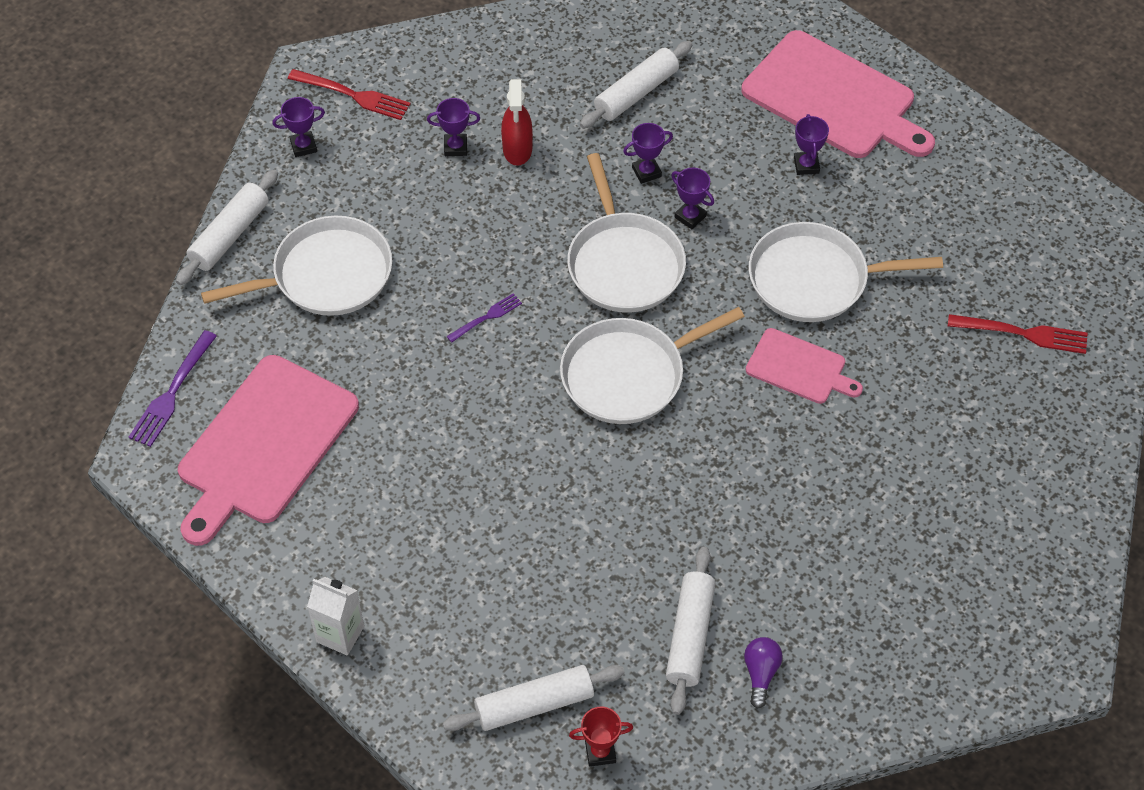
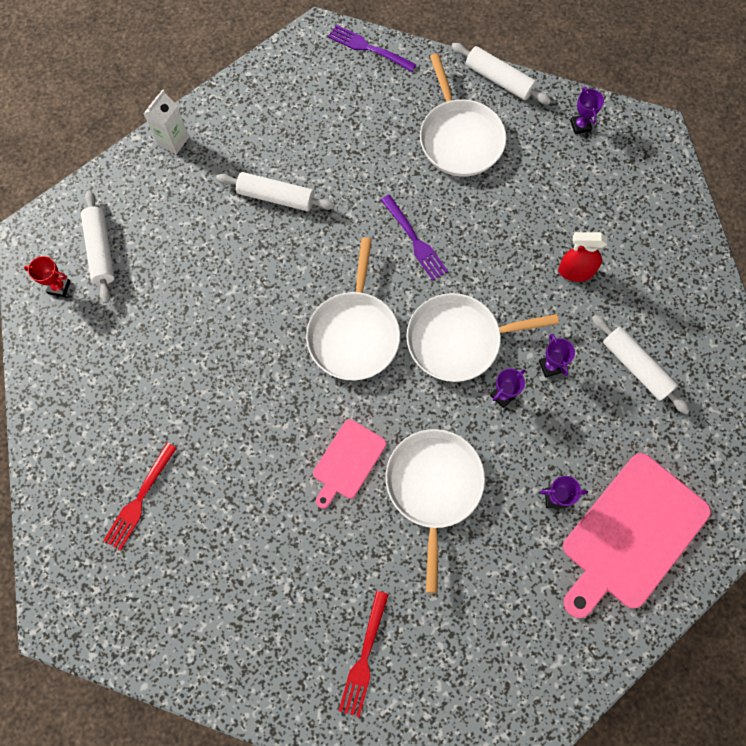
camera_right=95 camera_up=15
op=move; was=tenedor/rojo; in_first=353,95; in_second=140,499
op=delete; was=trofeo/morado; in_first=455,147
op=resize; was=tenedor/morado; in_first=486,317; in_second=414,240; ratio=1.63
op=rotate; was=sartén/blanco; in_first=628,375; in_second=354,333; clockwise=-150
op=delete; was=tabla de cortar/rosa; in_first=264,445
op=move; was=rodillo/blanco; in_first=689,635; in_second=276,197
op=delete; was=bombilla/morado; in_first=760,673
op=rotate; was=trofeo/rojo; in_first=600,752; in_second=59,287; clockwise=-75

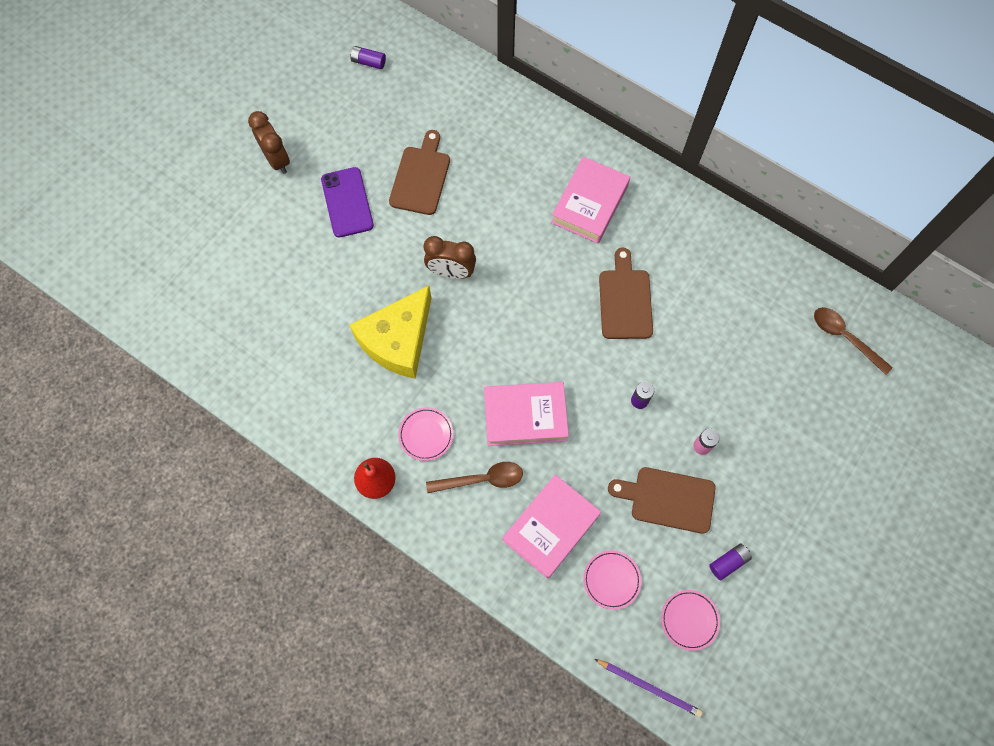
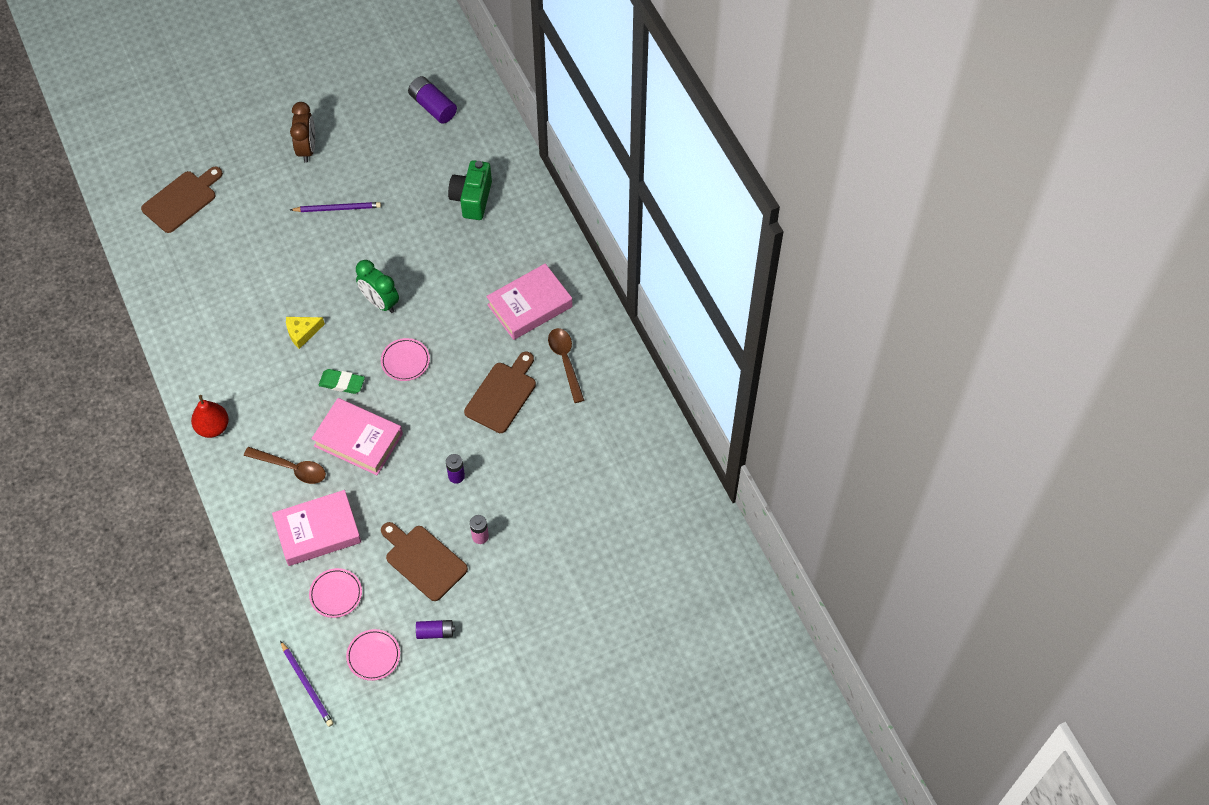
camera_right=30 camera_up=-10
op=resize; was=pila/morado; in_first=368,62; in_second=433,106; ratio=1.61
op=move; was=tabla de cortar/marrón; in_first=421,177; in_second=182,200
op=replace; was=móvil/morado; now=lápiz/morado; in_first=347,202; in_second=338,208
op=recolor; was=despertador/marrón; now=despertador/verde; in_first=451,272; in_second=380,302
op=resize; was=queso/amarillo; in_first=398,340; in_second=302,333; ratio=0.46
op=move; was=cuchara/marrón; in_first=844,337; in_second=565,361
op=move; was=plato/rosa; in_first=426,434; in_second=405,361
op=insert; now=cámara/verde; in_second=472,199
op=insert; now=goma de borrar/verde; in_second=342,383

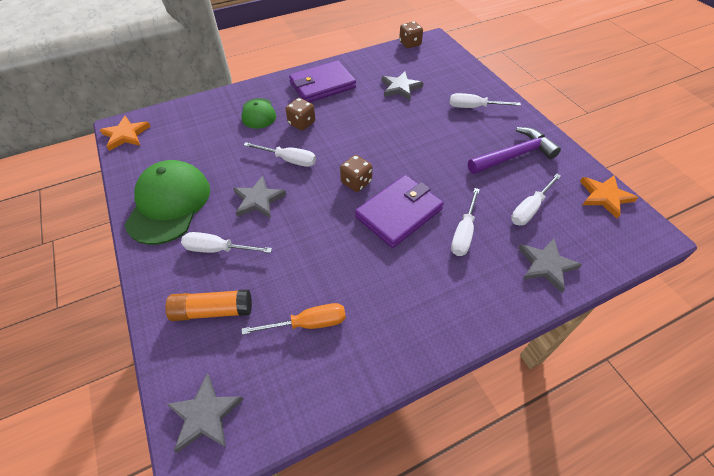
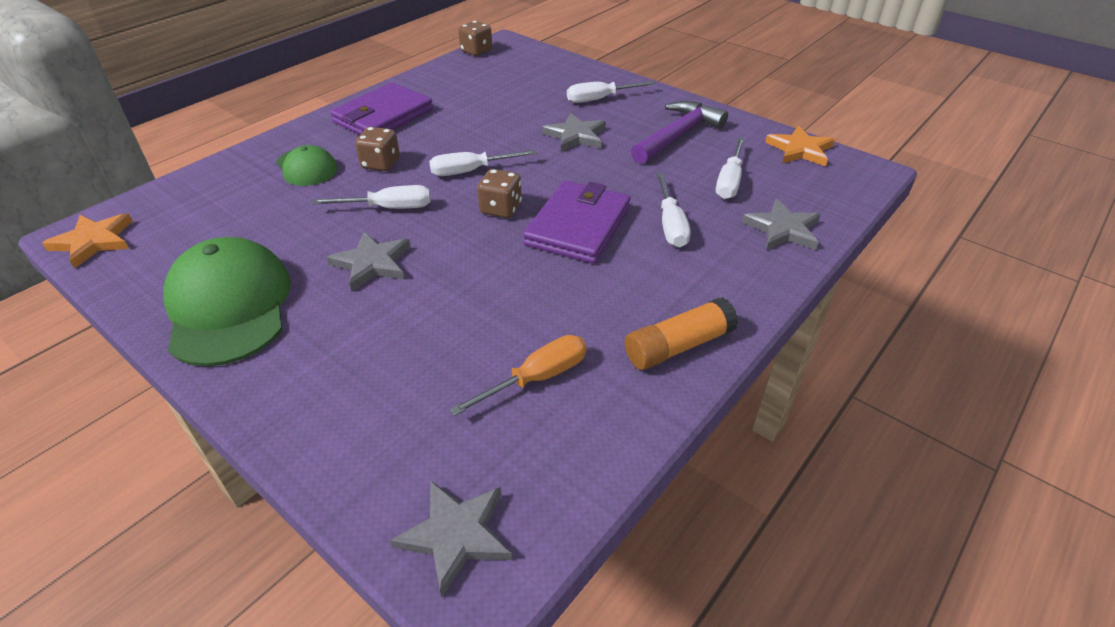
camera_right=-25 camera_up=-10
op=move; was=estrella/gris; in_first=400,88; in_second=575,136
op=move; was=destornillador/blanco; in_first=218,249; in_second=471,171
op=move; was=barra de pegamento/naranja; in_first=213,310; in_second=678,346

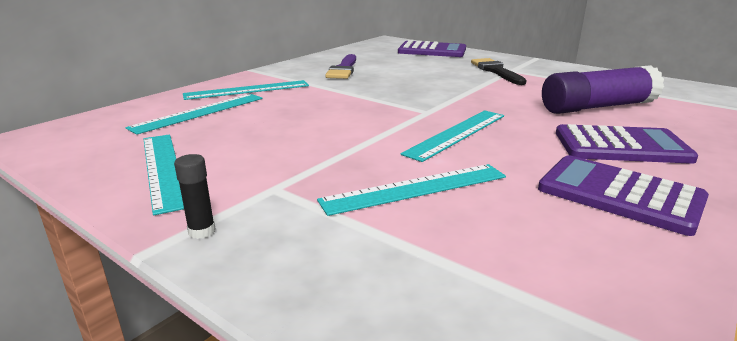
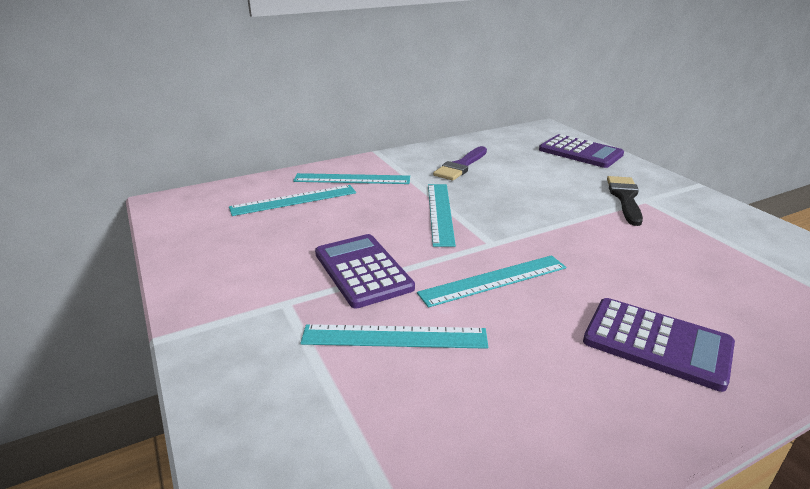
camera_right=25 camera_up=5
op=delete; was=barra de pegamento/morado; in_first=597,107
op=move; was=regla/turquesa; in_first=163,169; in_second=440,213
op=delete; was=barra de pegamento/negro; in_first=202,231
op=move; was=calculadora/morado; in_first=619,194; in_second=363,271

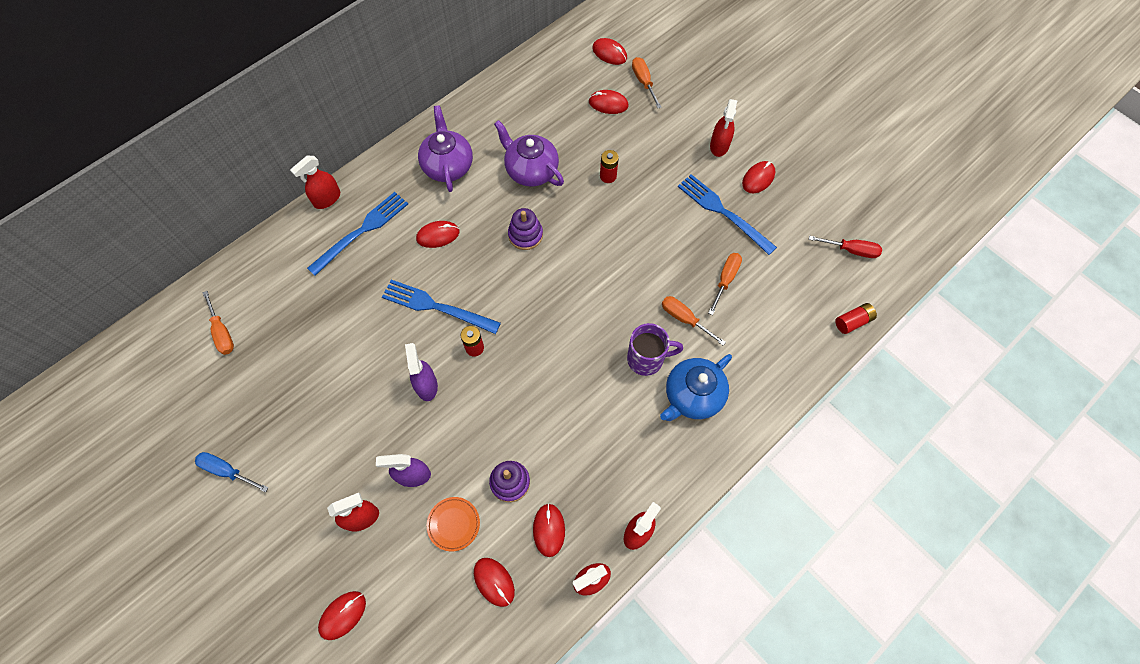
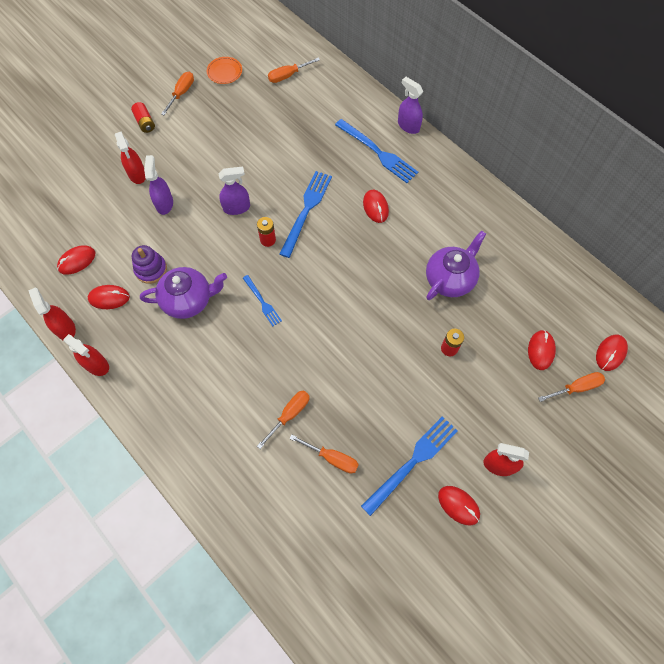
camera_right=90 camera_up=0
op=move; was=tetera/morado; in_first=448,166; in_second=188,300
op=recolor; was=pulverizador/rojo; now=pulverizador/morado; in_first=327,199; in_second=408,126
op=delete; was=juguete apilable/morado; in_first=525,235
op=delete; was=destornillador/rojo; in_first=850,250
op=move; was=pila/rojo; in_first=852,321; in_second=145,122
op=delete; was=taza/morado; in_first=646,359
op=delete; was=tetera/azul; in_first=692,396
op=recolor; was=destornillador/azul; now=destornillador/naranja; in_first=227,471; in_second=181,93
op=move; was=plato/naranja; in_first=453,524; in_second=224,72
op=delete; was=ratón/rojo; in_first=342,615
op=insert; now=tenedor/azul; in_second=262,302

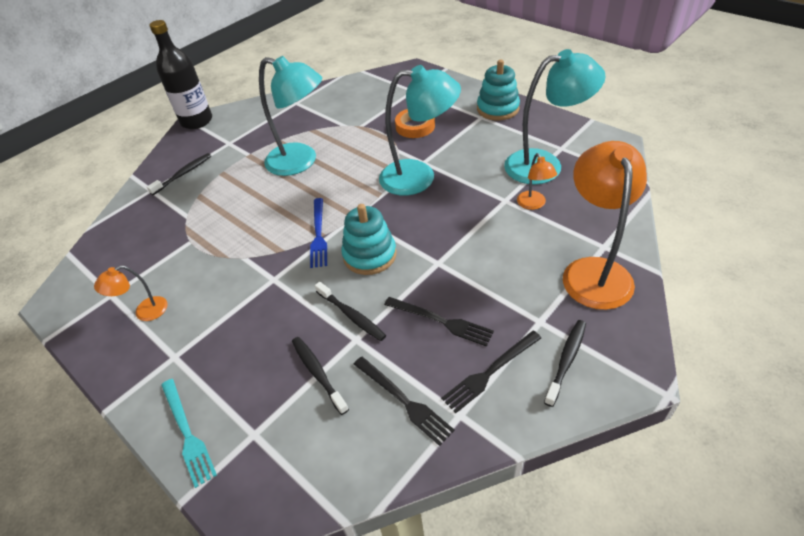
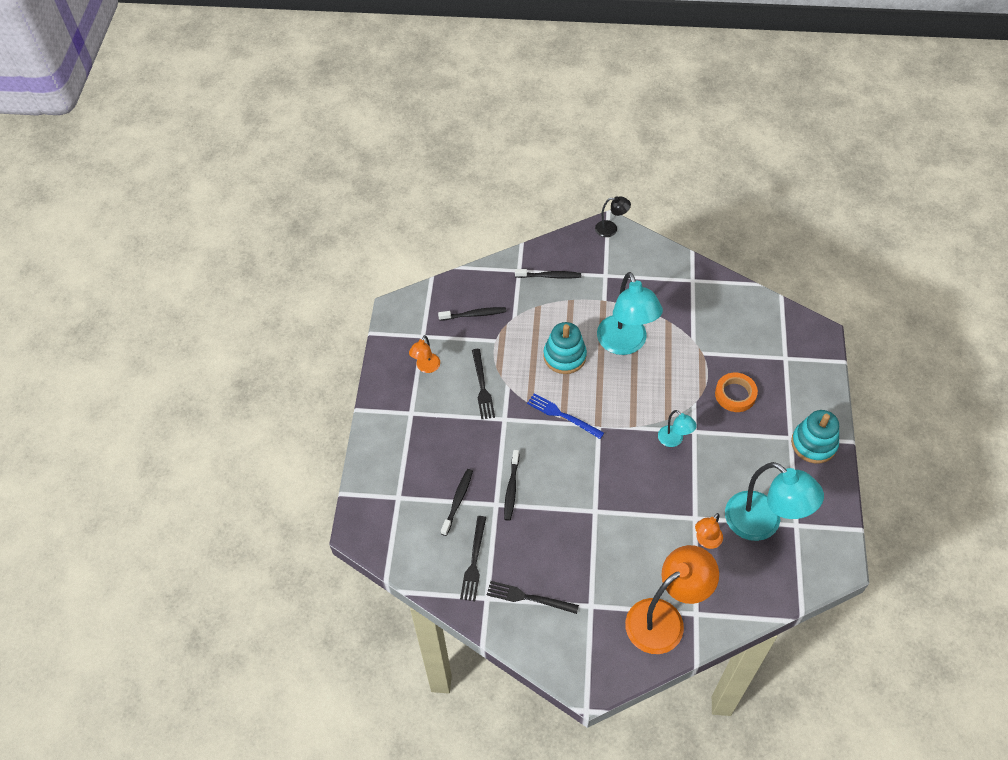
camera_right=50 camera_up=10
op=replace; was=botella/negro; now=lámpara/negro; in_first=197,121; in_second=611,229
op=resize; was=lámpara/turquesa; in_first=419,177; in_second=674,440; ratio=0.48
op=rotate; was=tenedor/azul; in_first=318,234; in_second=562,415; clockwise=75
op=move; was=juguete apilable/turquesa; in_first=369,255; in_second=564,356
op=rotate; was=lámpara/naranja; in_first=144,312; in_second=426,367; clockwise=-90
op=move; was=tenedor/negro; in_first=441,321; in_second=482,386
op=move; was=cepillo de dientes/negro; in_first=566,360; in_second=474,314
op=delete; was=tenedor/turquesa; in_first=187,433

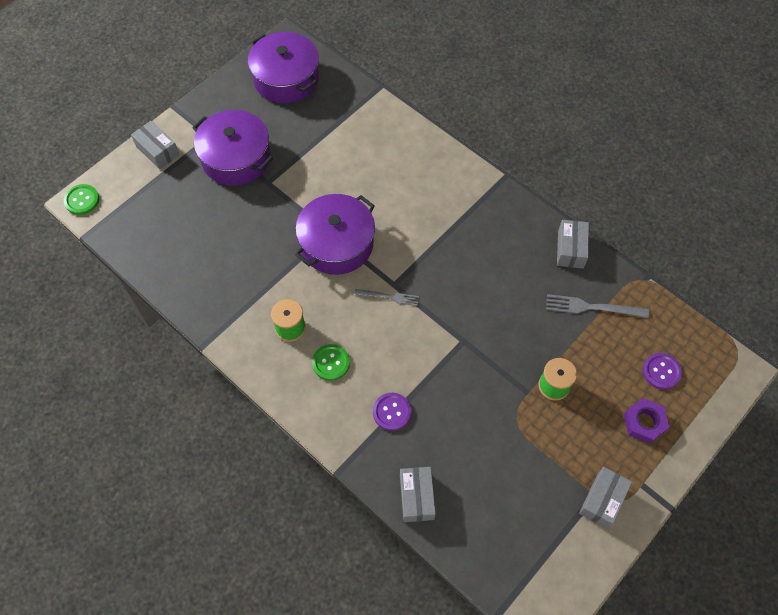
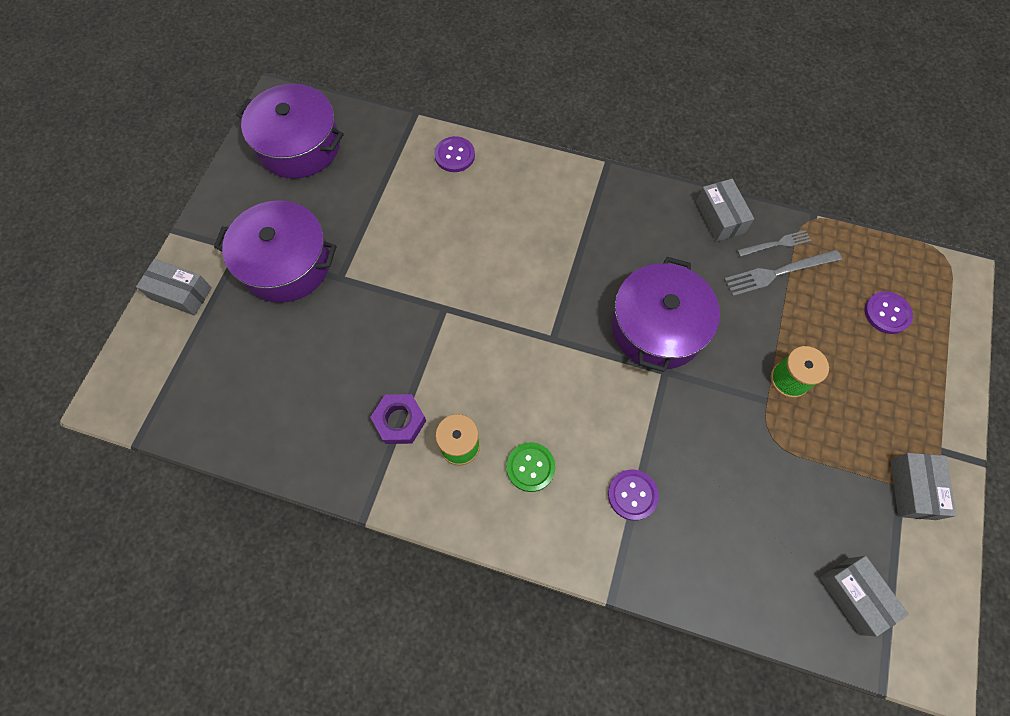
camera_right=-25 camera_up=5
op=delete; was=botón/verde; in_first=82,200
op=move; was=olla/morado; in_first=337,244; in_second=657,327
op=move; was=tenedor/gris; in_first=389,297; in_second=776,244
op=move; was=tuerca/morado; in_first=644,422; in_second=400,421
op=move; was=caja/gris; in_first=416,497; in_second=854,595
op=insert; now=botón/morado; in_second=454,155

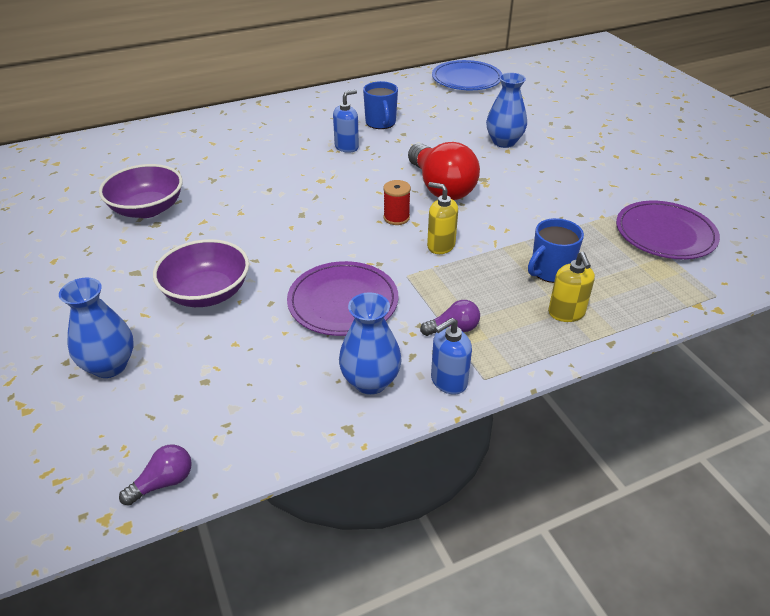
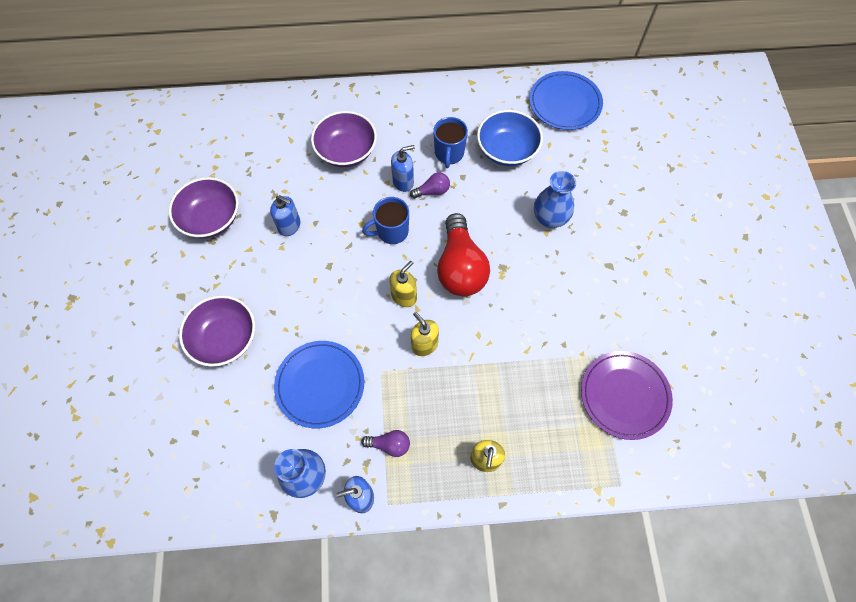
camera_right=20 camera_up=25
op=replace; was=carrete/rojo; now=dispensador de jabón/amarillo; in_first=396,218; in_second=404,296
op=move; was=taza/azul; in_first=550,271; in_second=391,231
op=recolor; was=plato/morado; now=plato/azul; in_first=343,302; in_second=320,385
op=delete; was=florero/azul; in_first=110,366
op=move; was=bombilla/morado; in_first=163,482; in_second=432,191
op=insert; now=cuenco/azul; in_second=507,150
op=insert; now=cuenco/morado; in_second=346,151
op=insert; now=dispensador de jabón/azul; in_second=289,226

